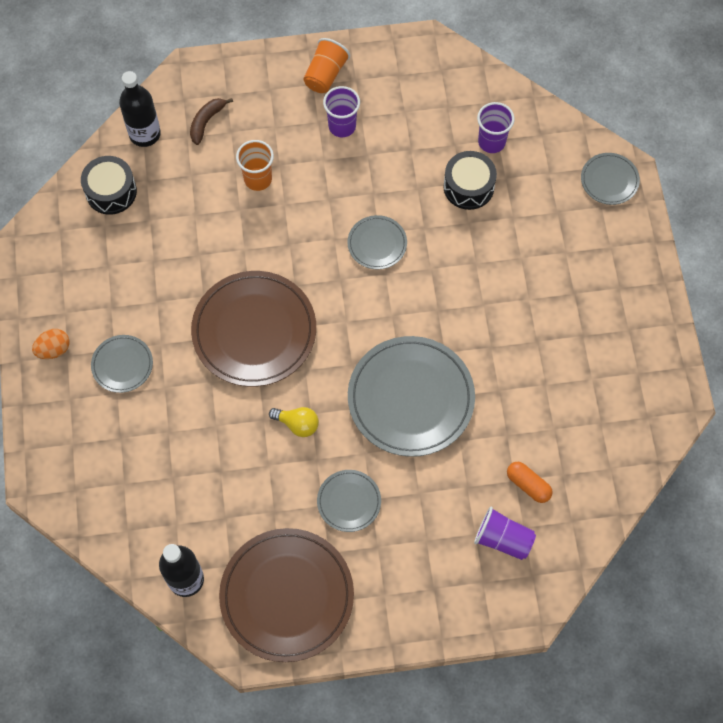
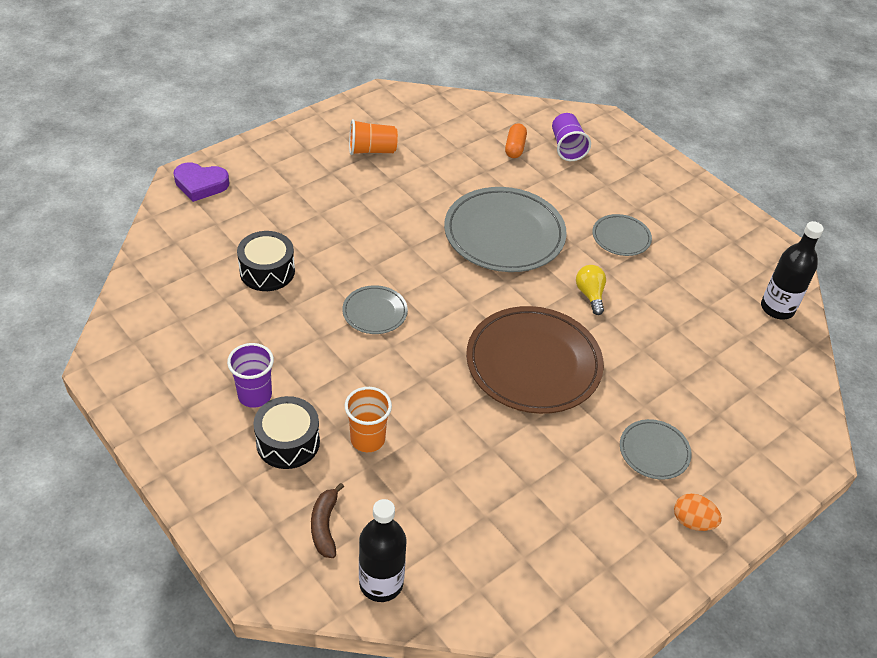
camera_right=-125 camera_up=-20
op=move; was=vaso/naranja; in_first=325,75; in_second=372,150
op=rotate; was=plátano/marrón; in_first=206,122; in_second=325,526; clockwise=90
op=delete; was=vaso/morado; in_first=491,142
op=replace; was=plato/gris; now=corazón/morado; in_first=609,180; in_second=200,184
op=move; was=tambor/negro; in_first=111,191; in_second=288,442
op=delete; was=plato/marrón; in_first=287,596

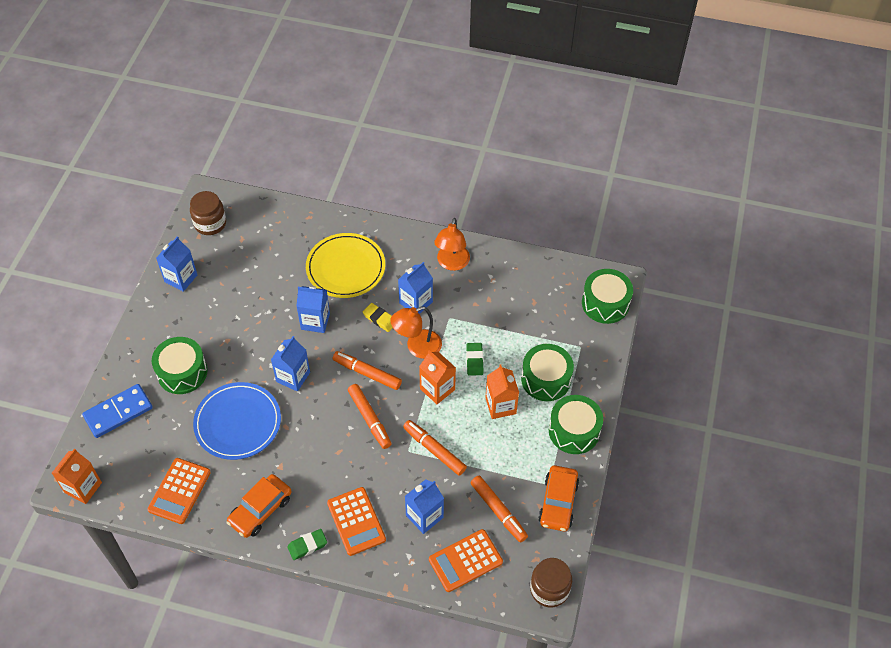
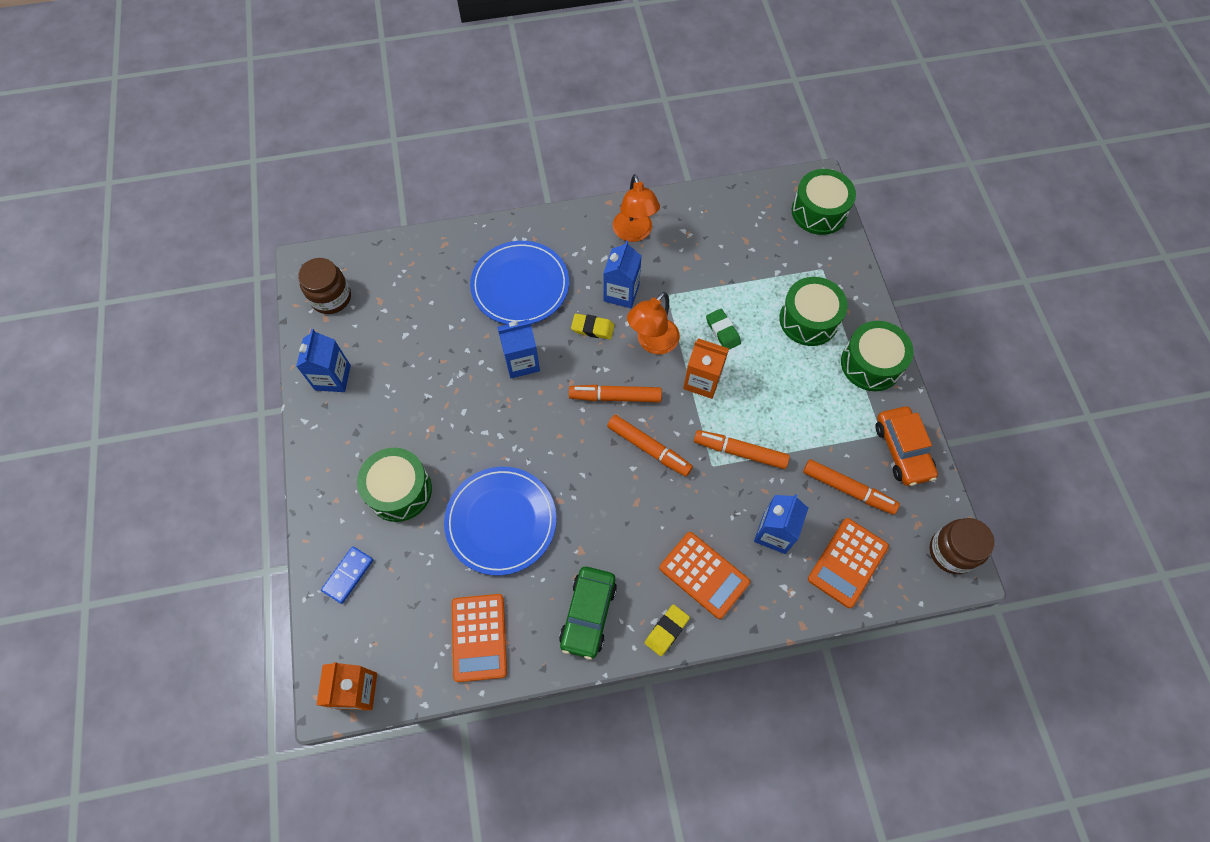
camera_right=-25 camera_up=10
op=recolor; was=plato/amarillo; now=plato/azul; in_first=345,268; in_second=520,285
op=delete; was=cartón de leche/azul; in_first=293,377
op=delete; was=cartón de leche/naranja; in_first=500,406
op=resize; was=ficha de dominó/azul; in_first=118,412; in_second=348,575; ratio=0.63
op=recolor; was=coche/naranja; now=coche/verde; in_first=260,510; in_second=588,614
op=recolor; was=goma de borrar/verde; now=goma de borrar/amarillo; in_first=307,546; in_second=666,630

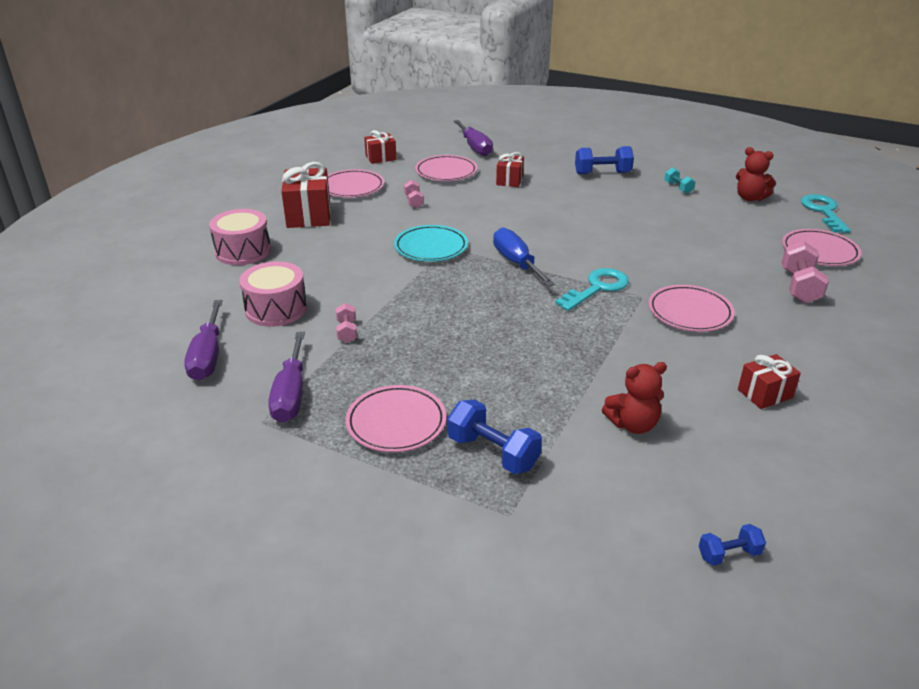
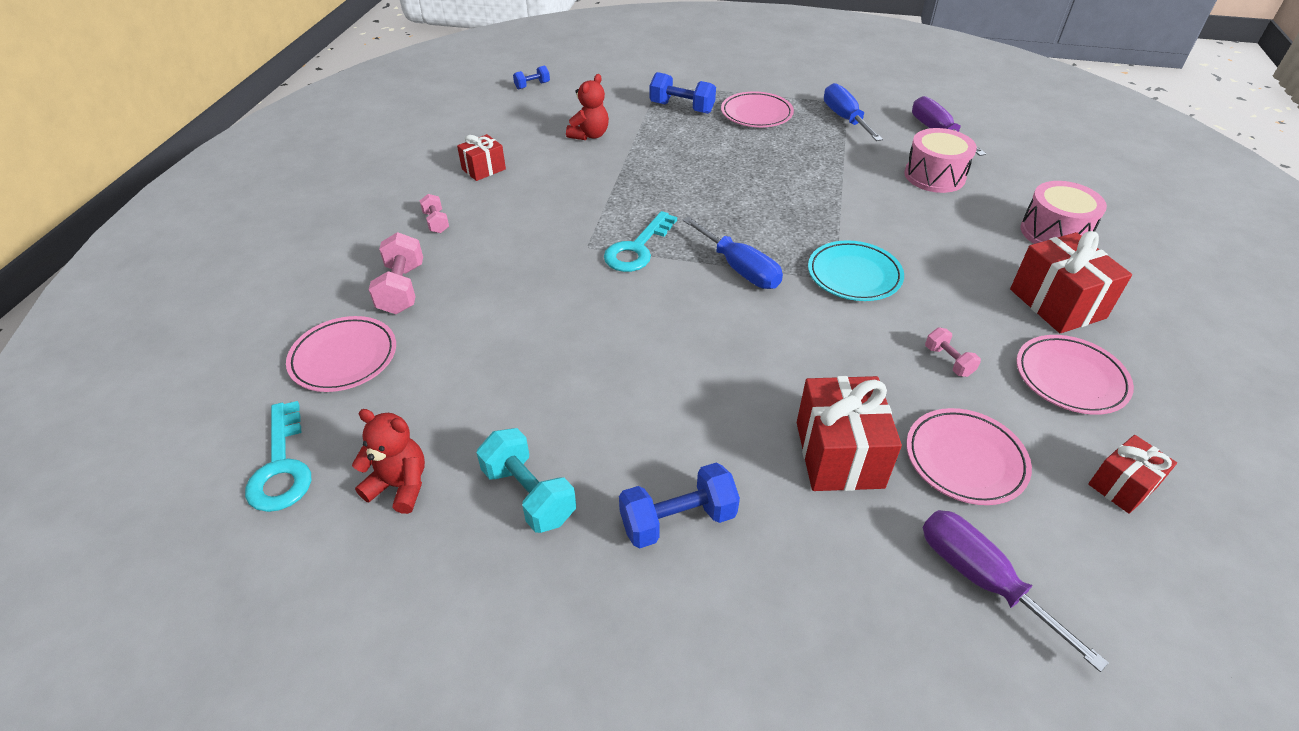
camera_right=165 camera_up=10
op=resize; was=regalo/rojo; in_first=509,180; in_second=839,454; ratio=1.7
op=resize; was=mancuerna/turquesa; in_first=678,188; in_second=529,494; ratio=1.75
op=delete; was=plato/rosa; in_first=690,312
op=move; was=mancuerna/rosa; in_first=347,331; in_second=436,222
op=recolor; was=destornillador/morado; now=destornillador/azul; in_first=291,394; in_second=845,119
op=rotate; was=osito/rojo; in_first=633,424; in_second=589,135; clockwise=150

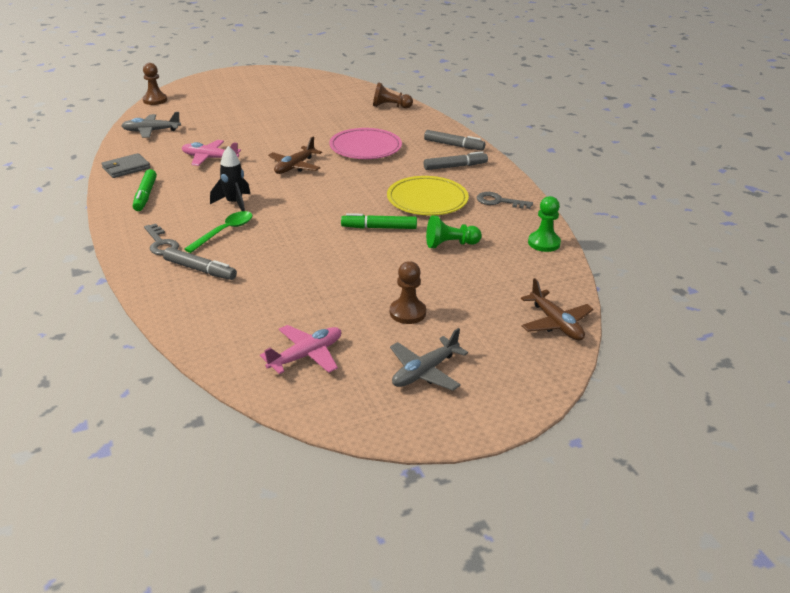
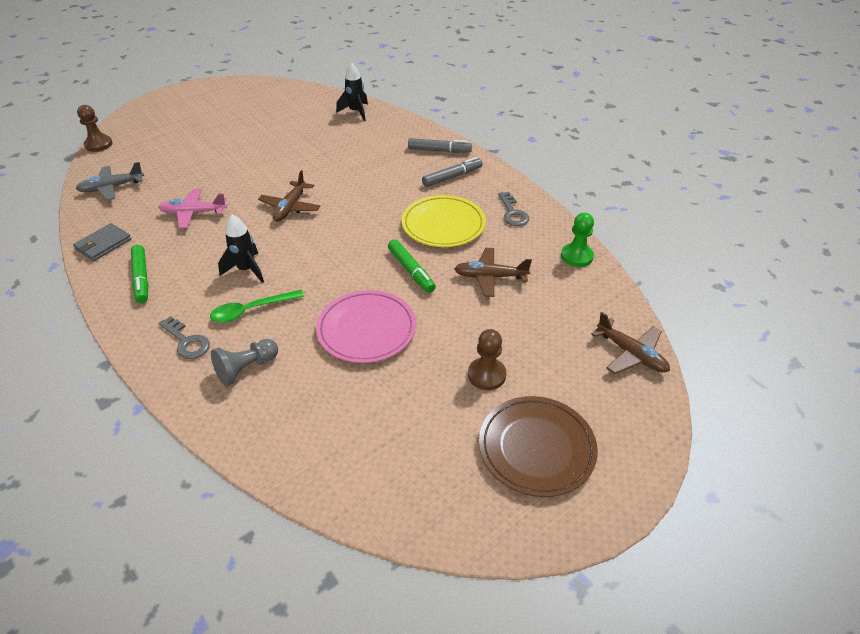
camera_right=-15 camera_up=10
op=replace; was=peón/marrón; now=cohete/negro; in_first=390,106; in_second=356,112
op=move; was=plato/rosa; in_first=365,148; in_second=366,329
op=rotate; was=llave/gris; in_first=499,201; in_second=513,213; clockwise=-105
op=rotate; was=cuchara/verde; in_first=224,232; in_second=251,310; clockwise=-135
op=rotate; was=rotulador/verde; in_first=379,228; in_second=411,270; clockwise=-105
op=replace; was=peón/verde; now=avión/marrón; in_first=450,244; in_second=490,277
op=replace; was=rotulador/gris; now=peón/gris; in_first=200,270; in_second=246,368
op=delete; was=avión/rosa; in_first=306,355
op=replace; was=avión/gris; now=plato/marrón; in_first=425,372; in_second=536,448

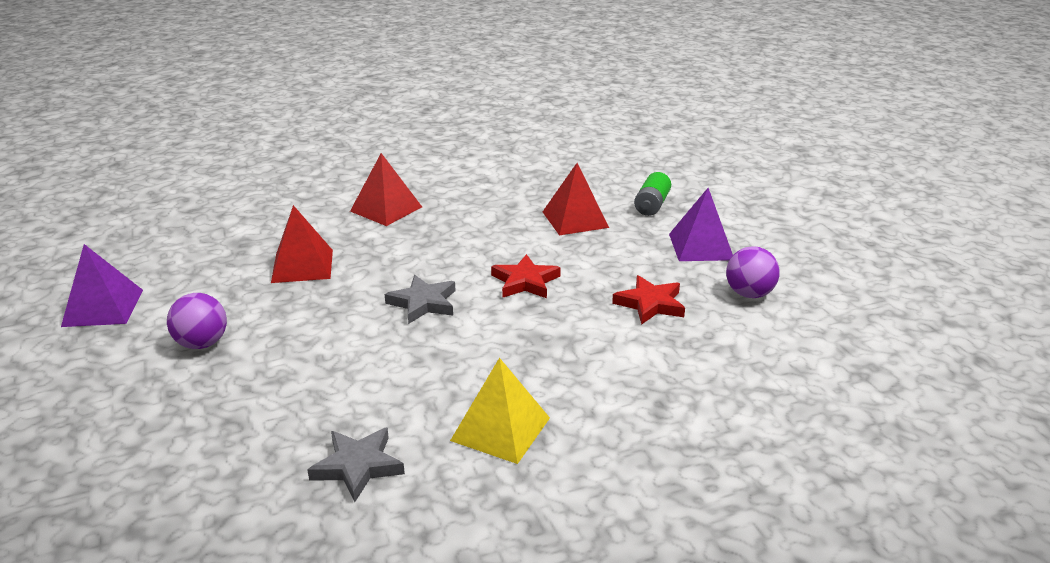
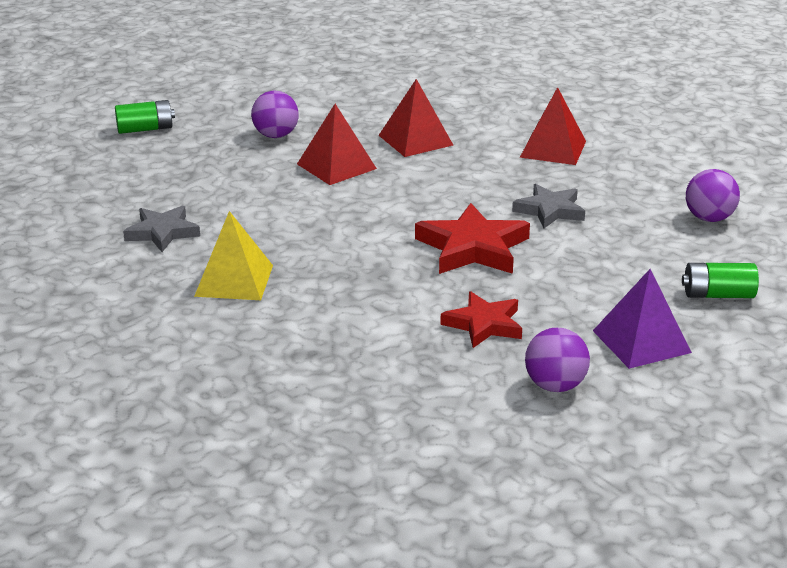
camera_right=70 camera_up=0
op=move; was=pirámide/rojo; in_first=575,219; in_second=336,166
op=delete; was=pirámide/morado; in_first=103,308
op=resize; was=estrella/rojo; in_first=525,281; in_second=473,248; ratio=1.52
op=move; was=estrella/gris; in_first=423,303; in_second=549,210
op=insert; now=pila/verde; in_second=145,129
op=insert; now=pelota/morado; in_second=709,218

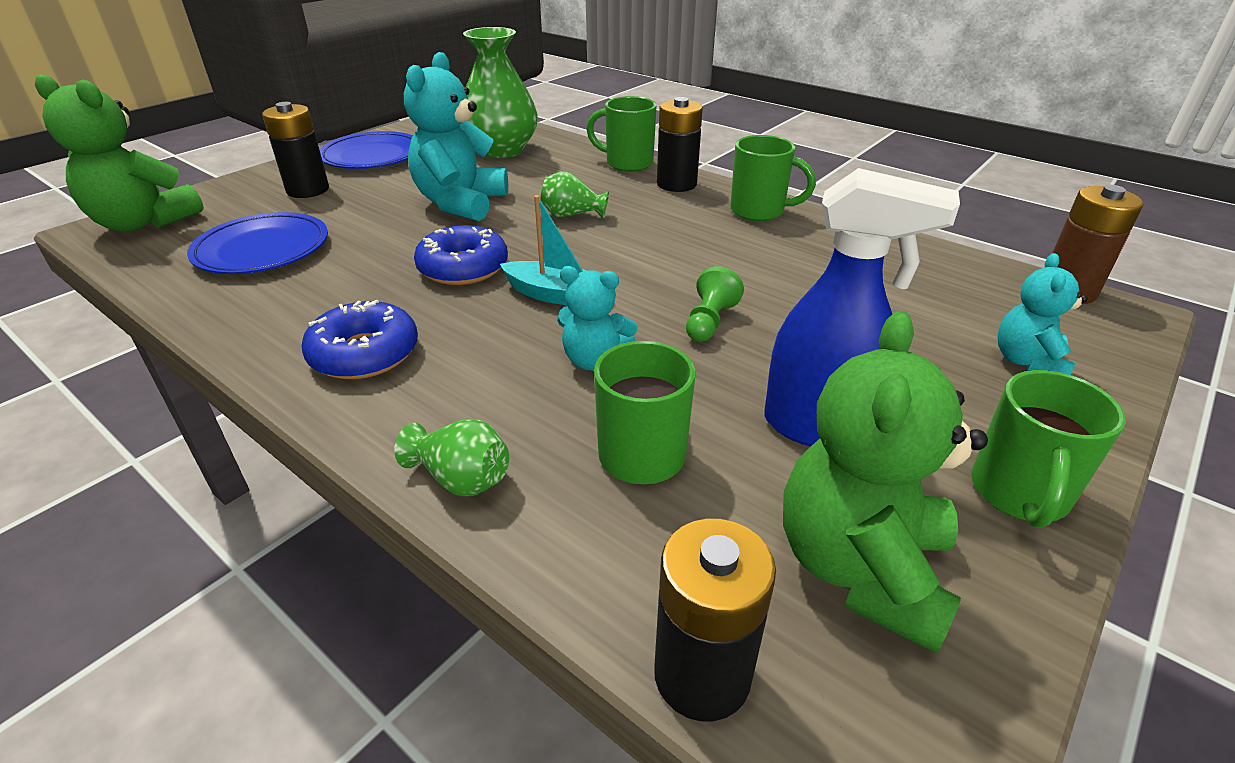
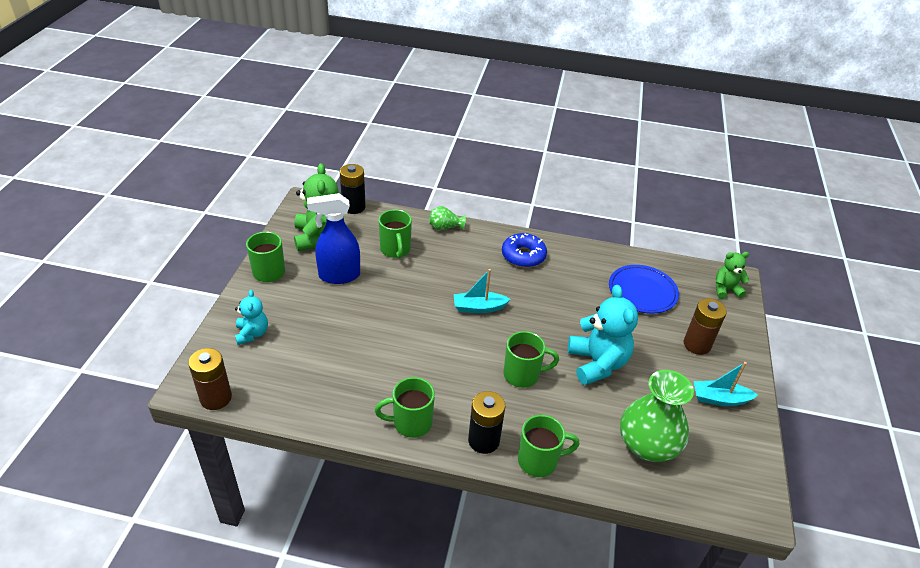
camera_right=150 camera_up=5
op=resize; was=osito/verde; in_first=144,223; in_second=725,289; ratio=0.57
op=recolor; was=pila/negro; now=pila/marrón; in_first=308,190; in_second=697,344
op=replace; was=plato/azul; now=barco/turquesa; in_first=372,156; in_second=719,399
op=replace; was=florero/verde; now=taza/verde; in_first=572,215; in_second=523,375
op=delete; was=rosquilla/azul; in_first=463,267
op=delete; was=osito/turquesa; in_first=594,360
op=delete; was=peón/verde; in_first=709,321

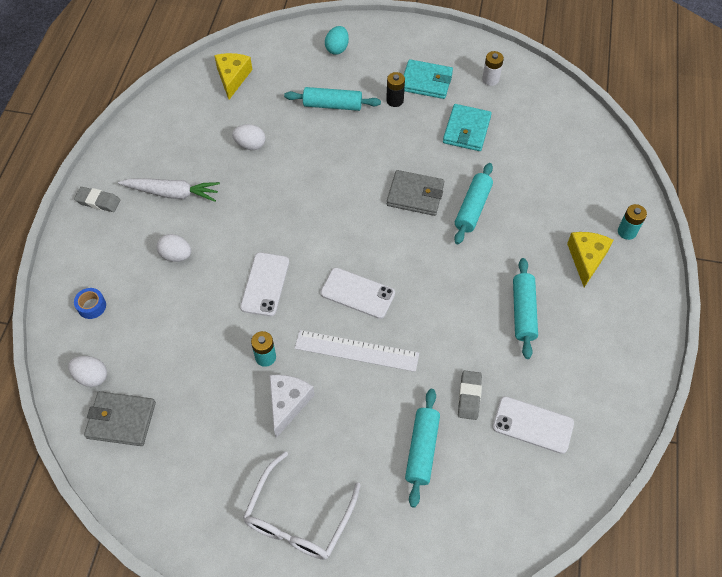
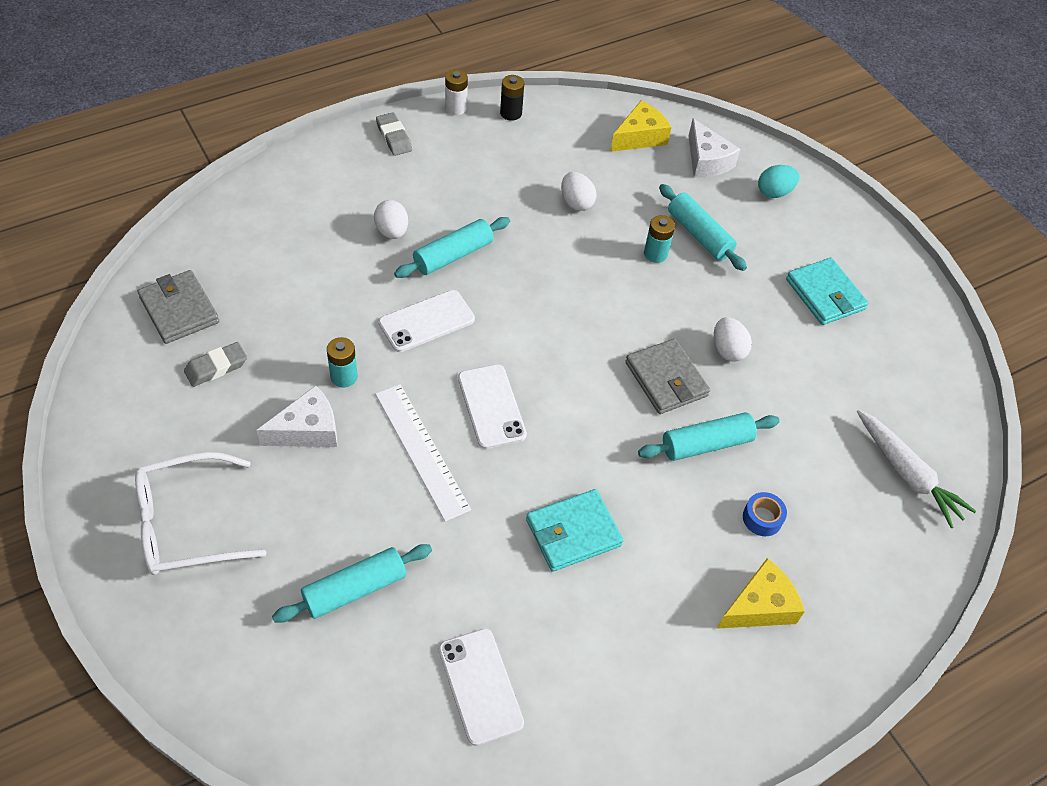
camera_right=45 camera_up=-5
op=move; was=pila/blanco; in_first=490,79; in_second=456,108
op=move; was=pila/negro; in_first=395,100; in_second=511,113
op=move; was=cartera/turquesa; in_first=466,130; in_second=573,533
op=move; was=zanahoria/blanco; in_first=172,193; in_second=907,474
op=move; was=pila/turquesa; in_first=627,232; in_second=655,254
op=move; was=rodillo/turquesa; in_first=523,312; in_second=453,255
op=move; was=cinta adhesiva/azul; in_first=92,306; in_second=762,518
op=move; was=huevo/blanco; in_first=92,377; in_second=727,350
op=move; was=goma de borrar/gris; in_first=469,396; in_second=216,367
op=insert; now=queso/blanco; in_second=706,161

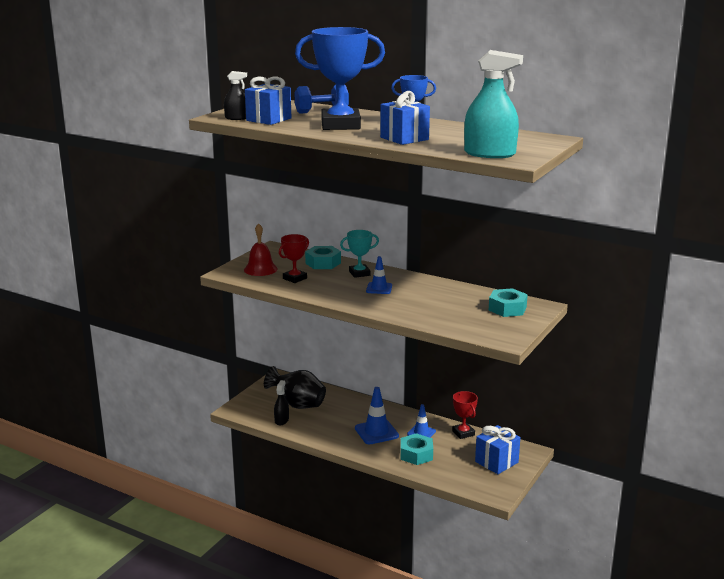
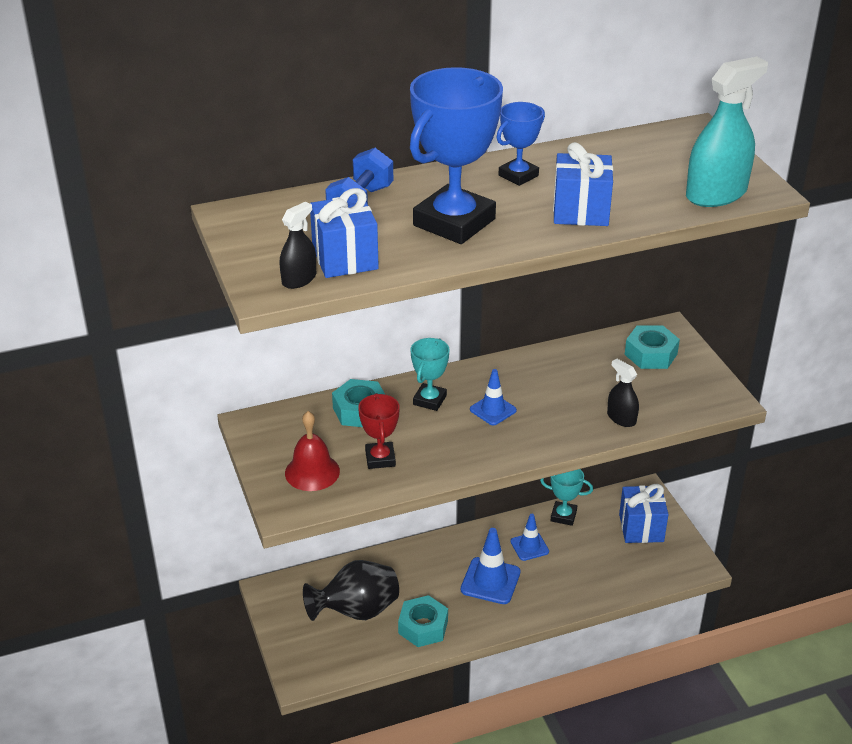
camera_right=-50 camera_up=15
op=move; was=pulverizador/negro; in_first=281,420; in_second=621,418
op=recolor; was=trofeo/rojo; now=trofeo/turquesa; in_first=463,433; in_second=563,516
op=move; was=tuerca/turquesa; in_first=416,454; in_second=423,627

